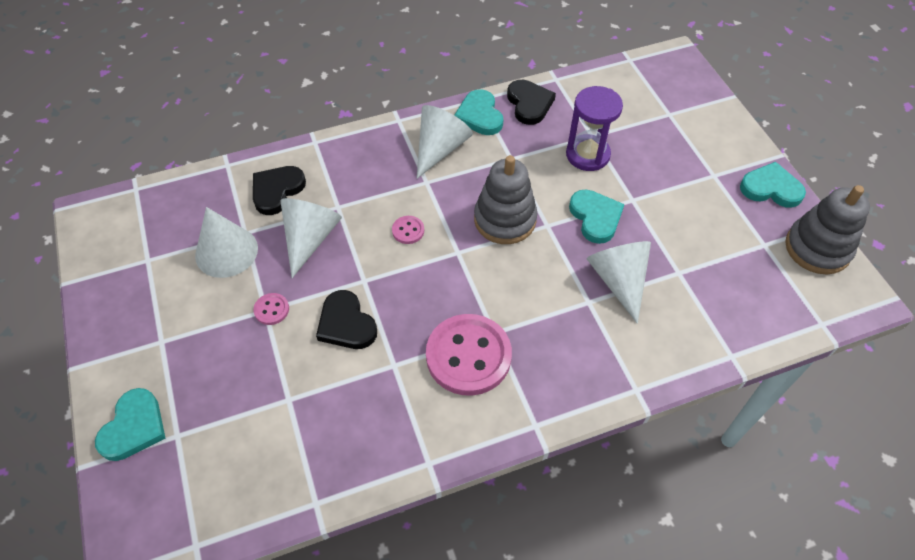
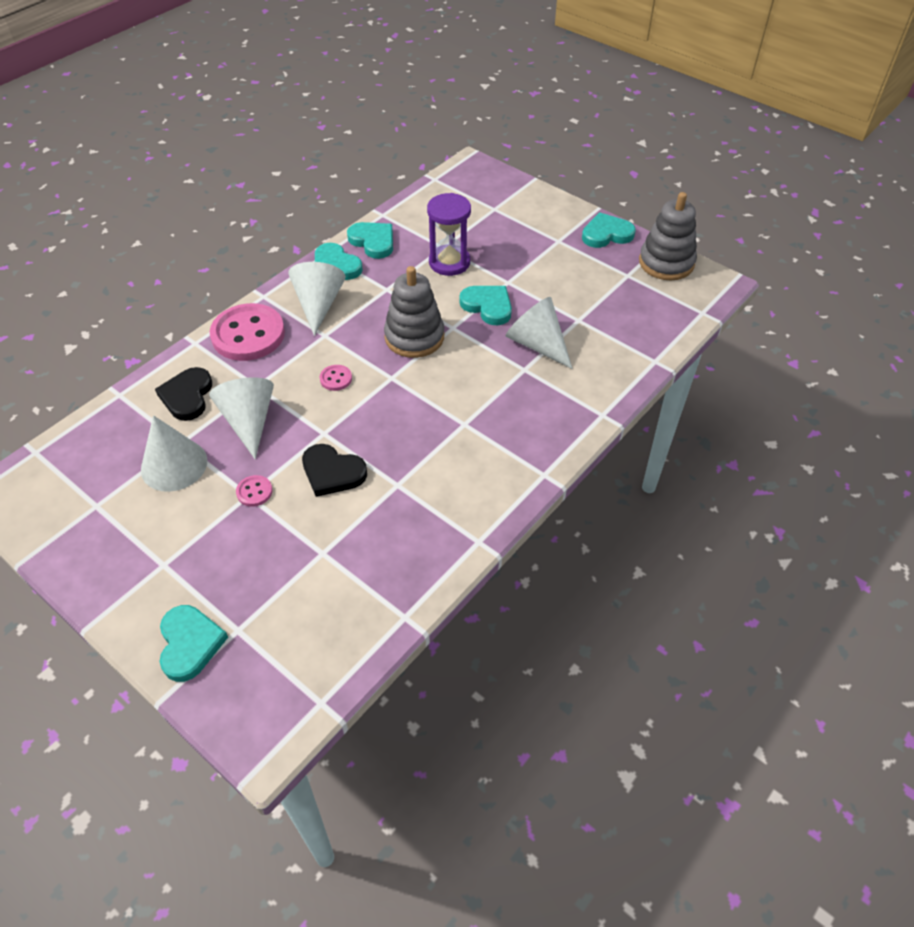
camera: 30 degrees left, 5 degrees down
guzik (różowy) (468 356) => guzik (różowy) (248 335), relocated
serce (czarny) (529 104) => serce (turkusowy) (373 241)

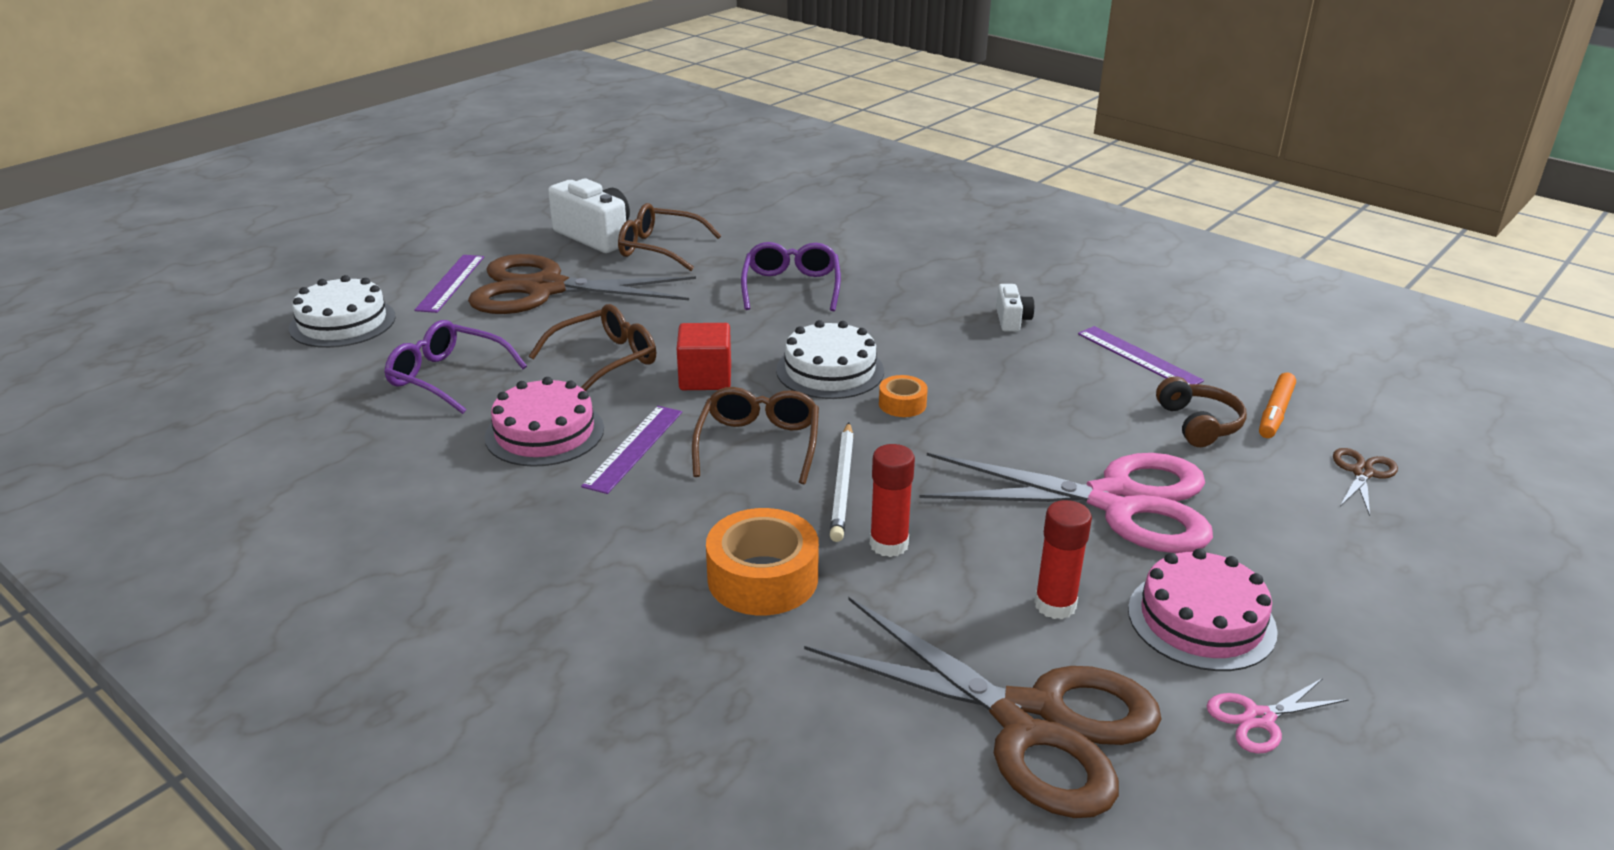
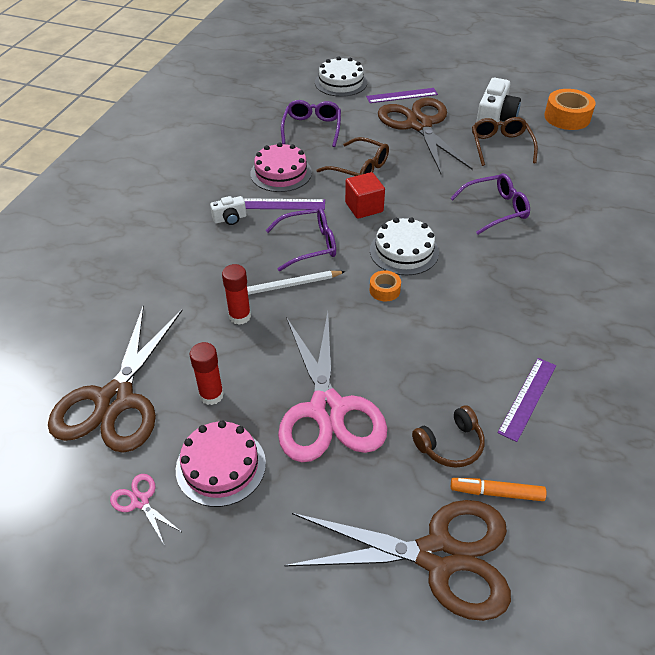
camera: 70 degrees right, 15 degrees up
okulary (brązowy) (758 444) => okulary (fioletowy) (309 245)
taśma klejąca (pomarańczowy) (762 578) => taśma klejąca (pomarańczowy) (567 117), relocated
aparat fotograficzny (biały) (1012 320) => aparat fotograficzny (biały) (230 219), relocated
nożyczki (brązowy) (1362 473) => nożyczki (brązowy) (438 556), x2.49

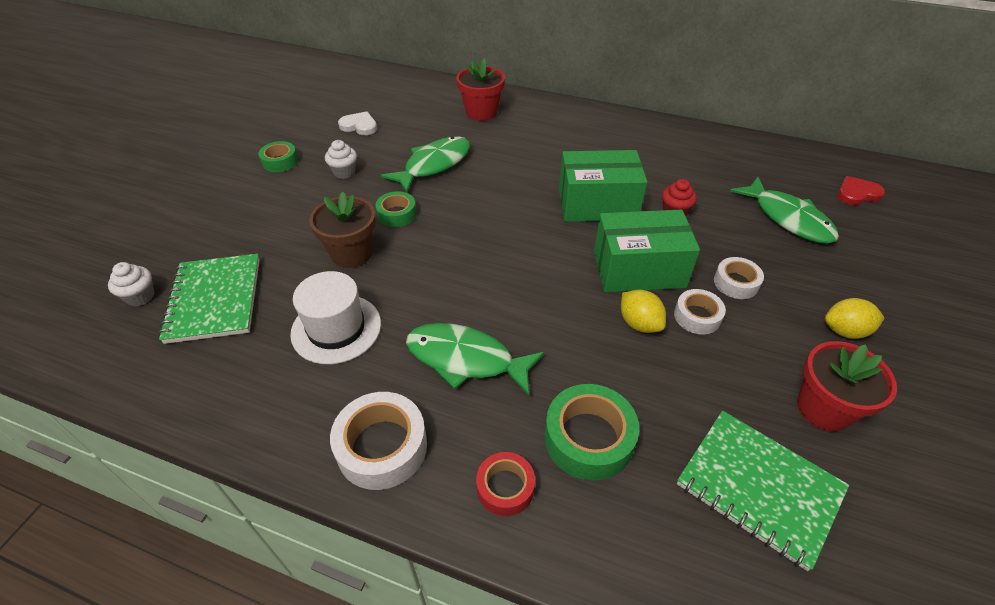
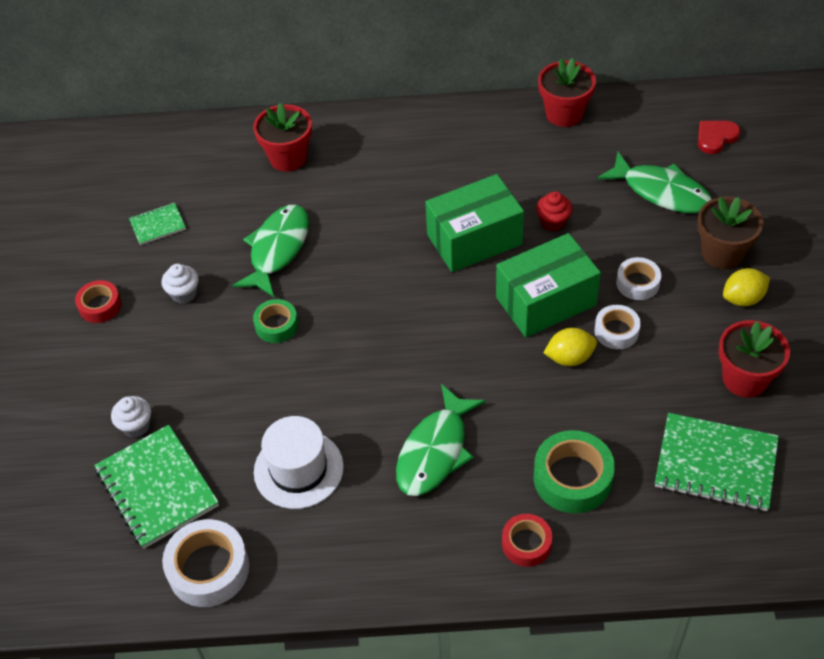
camera: 20 degrees left, 5 degrees up
muffinka (biały) (140 296) => muffinka (biały) (136 426), relocated
taśma klejąca (zielony) (280 161) => taśma klejąca (czerwony) (100 306)
doniczka (brązowy) (352 253) => doniczka (brązowy) (722 253), relocated
taśma klejąca (biały) (382 447) => taśma klejąca (biały) (208 569), relocated
serce (biały) (359 126) => zeszyt (zielony) (158 225)
ryba (zielony) (466 359) => ryba (zielony) (435 451), 60 degrees counterclockwise
cytryna (żółty) (639 323) => cytryna (żółty) (569 358), 45 degrees counterclockwise
nothing => doniczka (czerwony) (564 114)

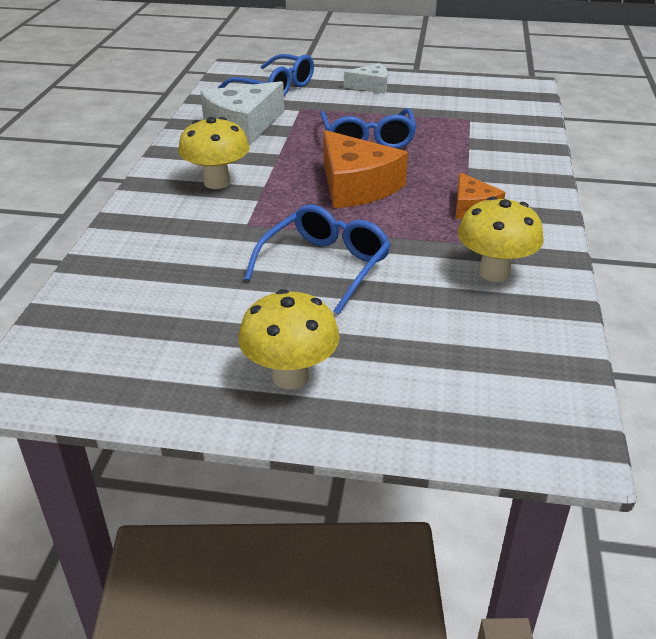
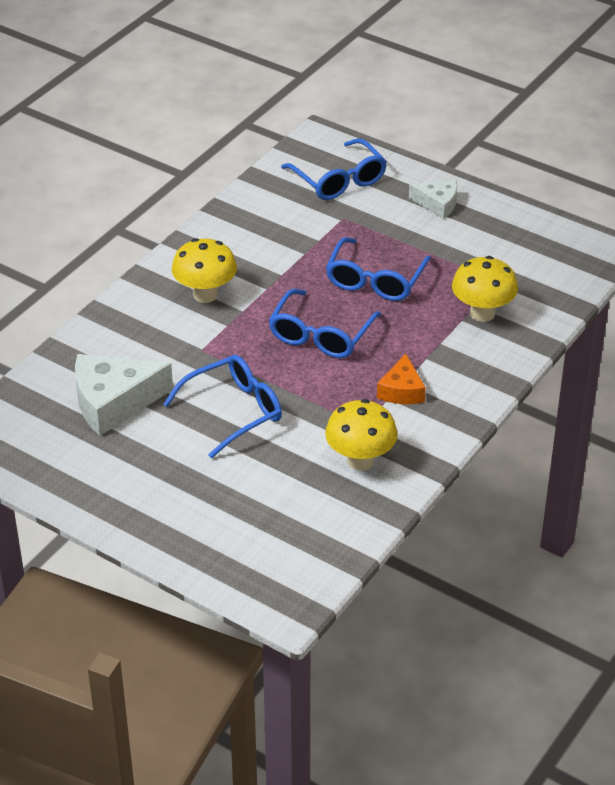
camera: 25 degrees right, 5 degrees up
ser (biały) (243 126) => ser (biały) (113 402), relocated
grzyb (żółty) (290 376) => grzyb (żółty) (482 313), relocated
ser (pomarańczowy) (356 186) => okulary (niebieski) (321 335)

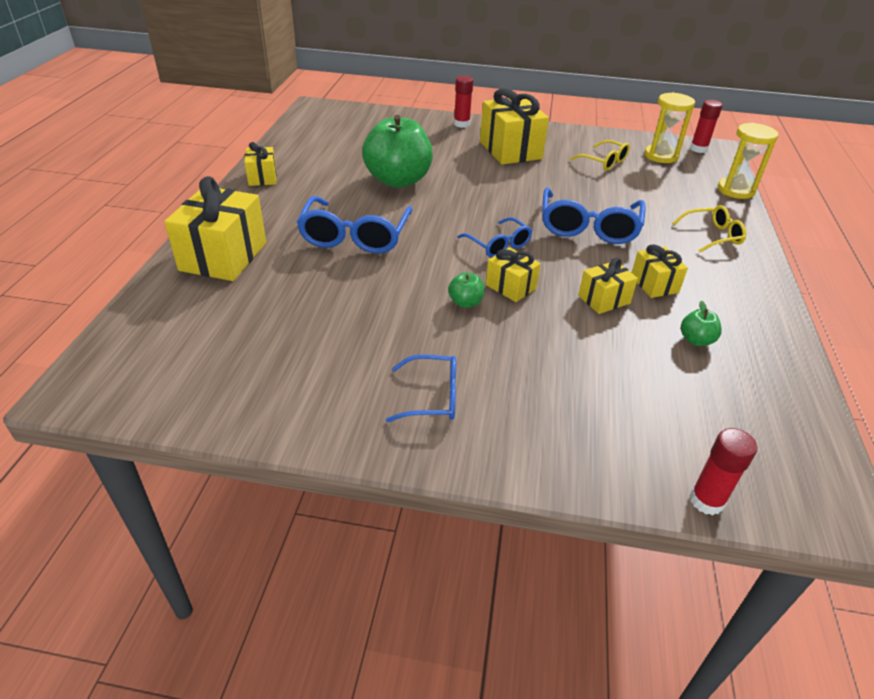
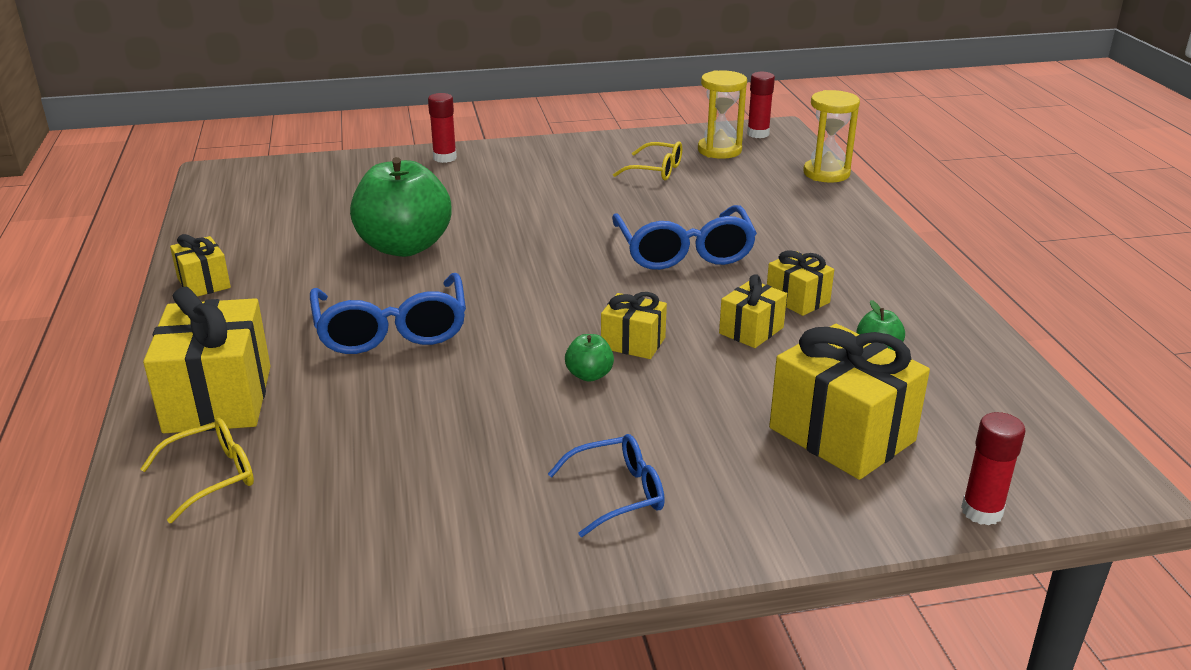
camera: 20 degrees left, 10 degrees down
okulary (niebieski) (498 245) => nothing
prezent (żółty) (510 150) => prezent (żółty) (841 434), relocated
okulary (żółty) (712 236) => okulary (żółty) (211 477), relocated

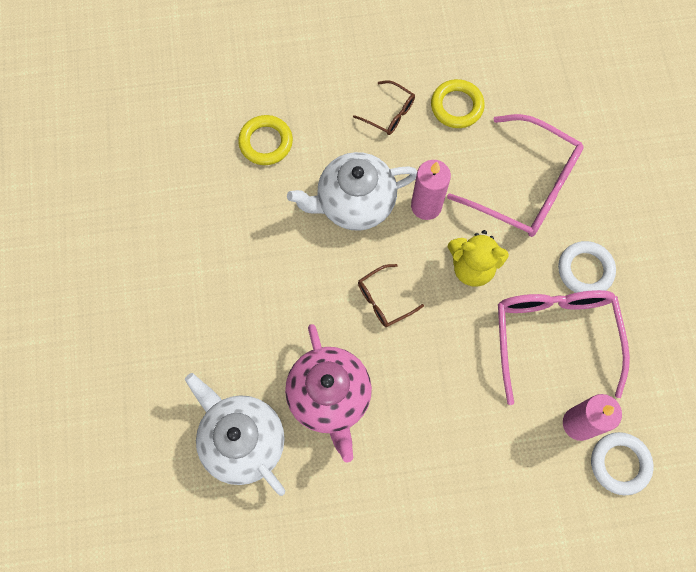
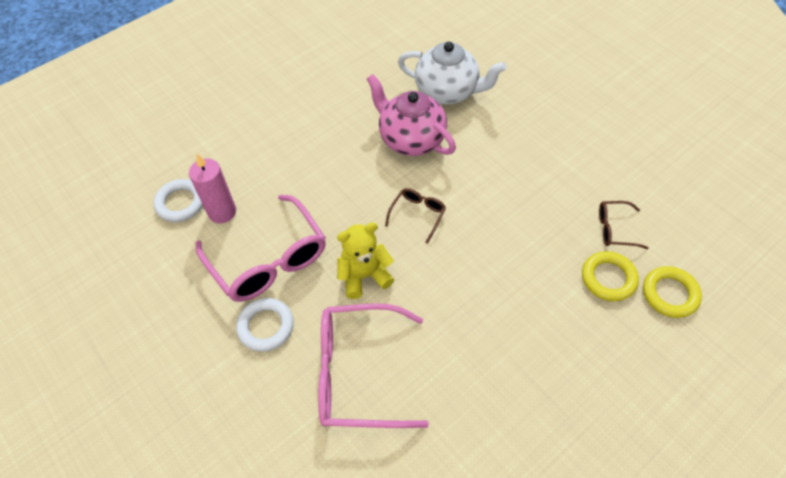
camera: 150 degrees right, 15 degrees down
imbryk (biały) (354 203) => nothing
okulary (brązowy) (389 113) => okulary (brązowy) (615 229), relocated
świeca (różowy) (426 206) => nothing
pierścień (żółty) (456 106) => pierścień (żółty) (670 294), relocated

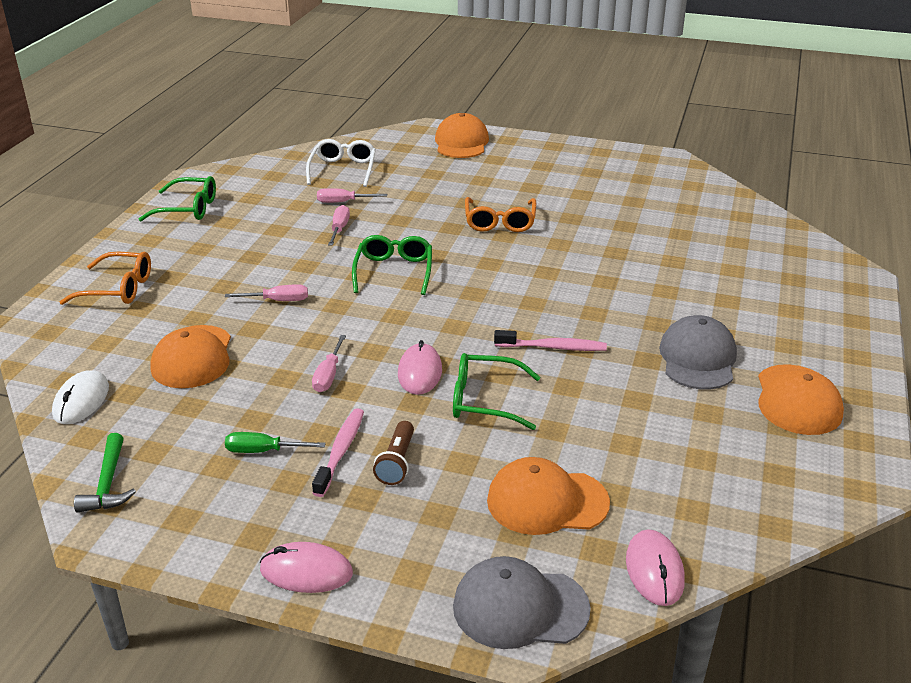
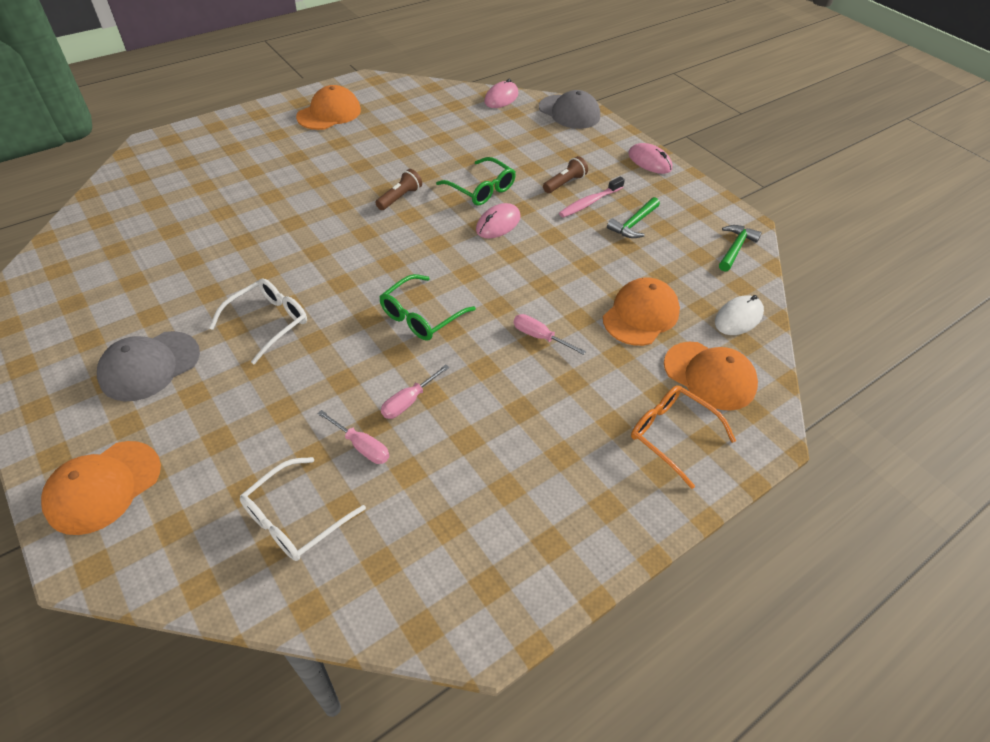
camera: 145 degrees left, 15 degrees up
okulary (zielony) (187 208) => nothing
śrubokręt (zielony) (262 451) => młotek (zielony) (634 224)
śrubokręt (różowy) (328 376) => nothing
okulary (pomarańczowy) (500 222) => okulary (biały) (268 323)
czapka (pomarańczowy) (546 501) => czapka (pomarańczowy) (710 376), relocated
szczoteczka do zębów (różowy) (553 347) => latarka (brązowy) (400 198)
czapka (szary) (698 358) => czapka (szary) (149 366), relocated

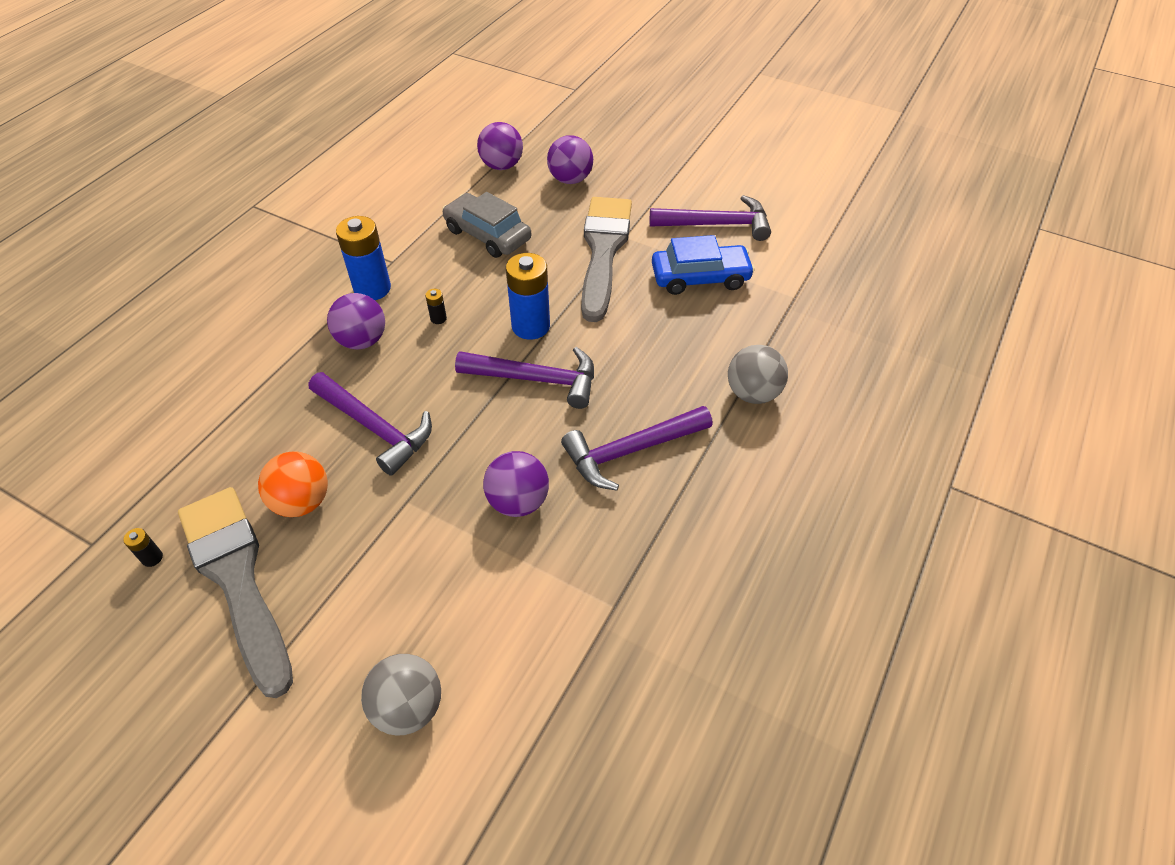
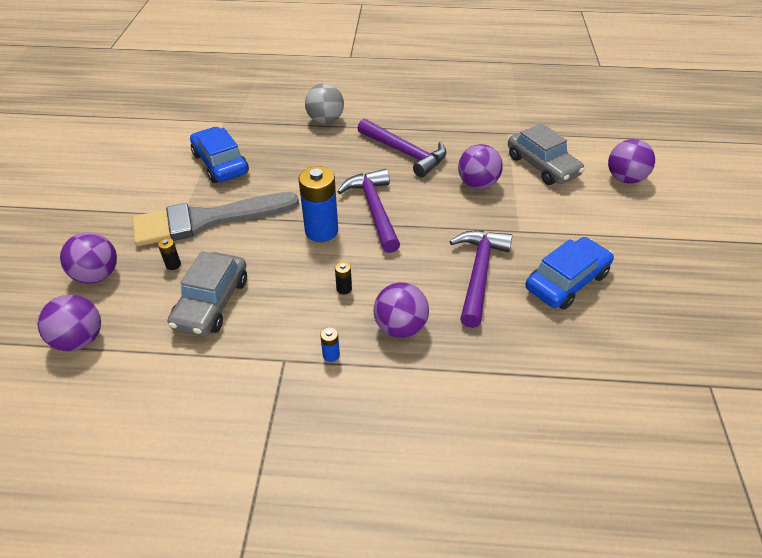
camera: 115 degrees left, 5 degrees down
bateria (czarny) (152 558) => bateria (czarny) (173 265), relocated
pędzel (szary) (237 578) => nothing
piłka (pomarańczowy) (302 502) => samochód (niebieski) (566 281)
bateria (niebieski) (372 288) => bateria (niebieski) (331 355), x0.43
piłka (szary) (408 707) => piłka (fioletowy) (624 178)
młotek (fioletowy) (716 224) => nothing
nothing => samochód (szary) (542 165)

